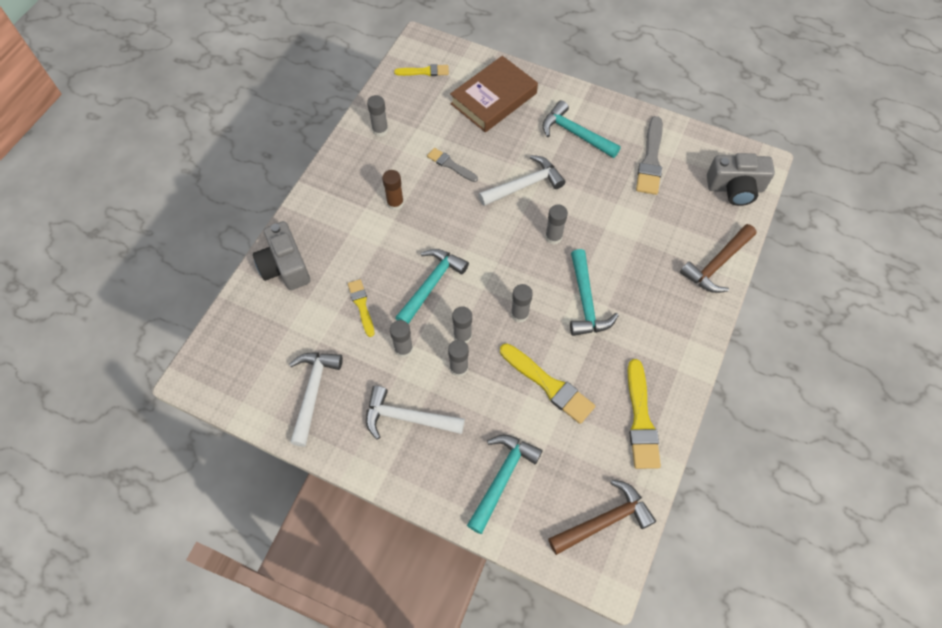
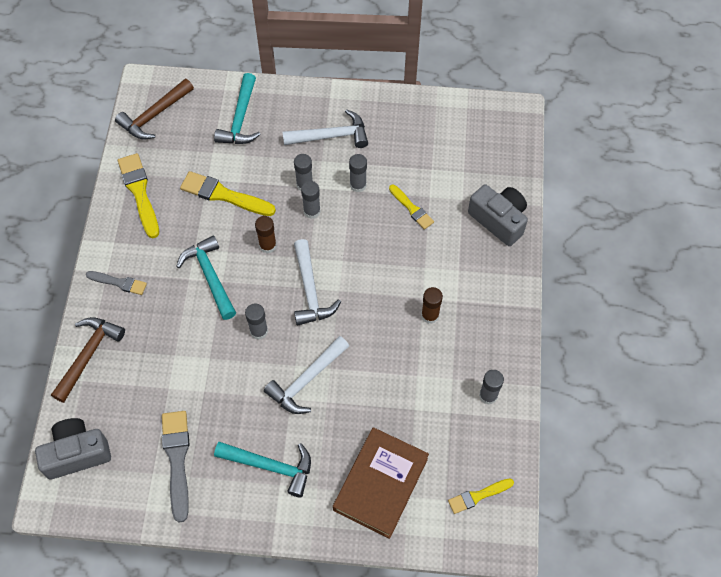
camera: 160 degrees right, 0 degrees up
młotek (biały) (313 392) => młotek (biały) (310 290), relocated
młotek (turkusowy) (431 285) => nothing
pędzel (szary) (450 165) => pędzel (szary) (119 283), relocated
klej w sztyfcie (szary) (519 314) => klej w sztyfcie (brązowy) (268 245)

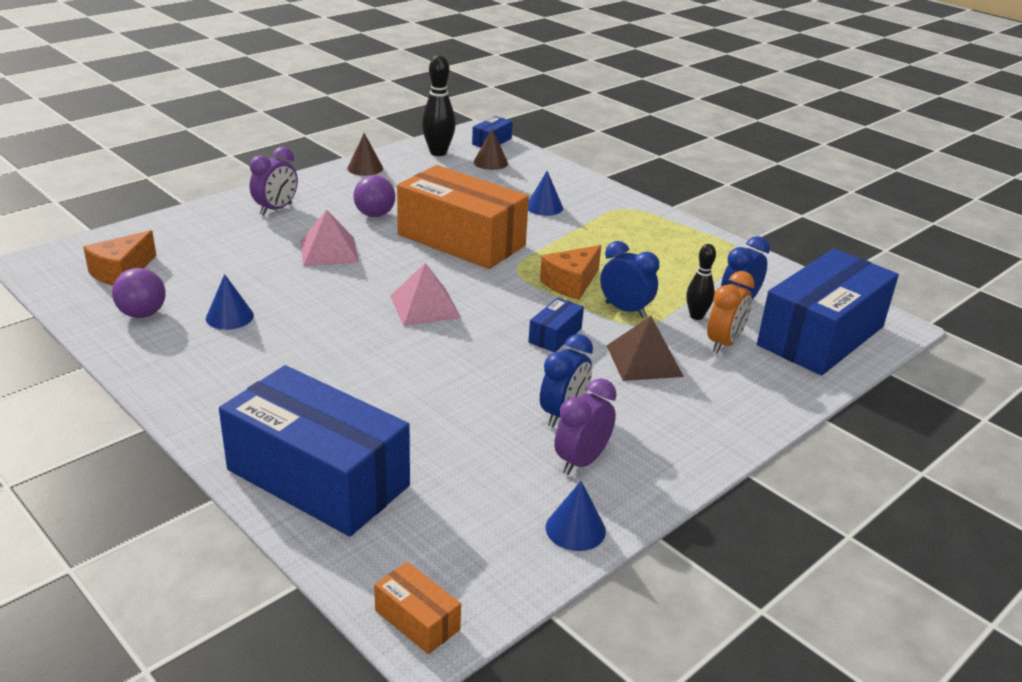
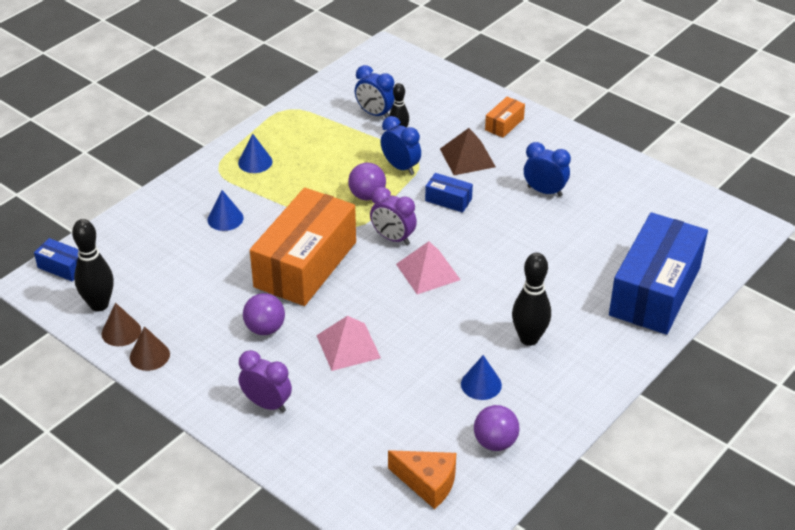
camera: 95 degrees left, 10 degrees up
pudełko (pomarańczowy) (417 620) => pudełko (pomarańczowy) (504 124), relocated
stożek (brązowy) (490 162) => stożek (brązowy) (121 332), relocated
ser (pomarańczowy) (571 283) => piłka (fioletowy) (367 196)
stożek (niebieski) (575 529) => stożek (niebieski) (255 162), relocated
budzik (fioletowy) (581 461) => budzik (fioletowy) (393 238), relocated
budzik (niebieski) (625 310) => budzik (niebieski) (400 167), 105 degrees clockwise
budzik (pomarańczowy) (724 343) => nothing
pudełko (niebieski) (821 336) => nothing
nothing => kręgiel (czarny) (529 338)

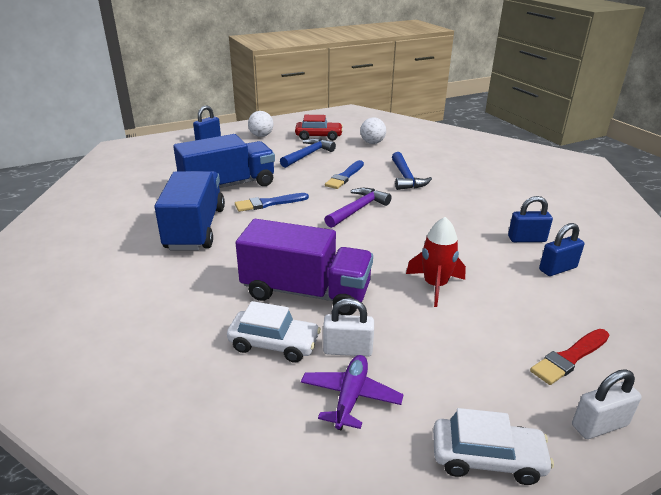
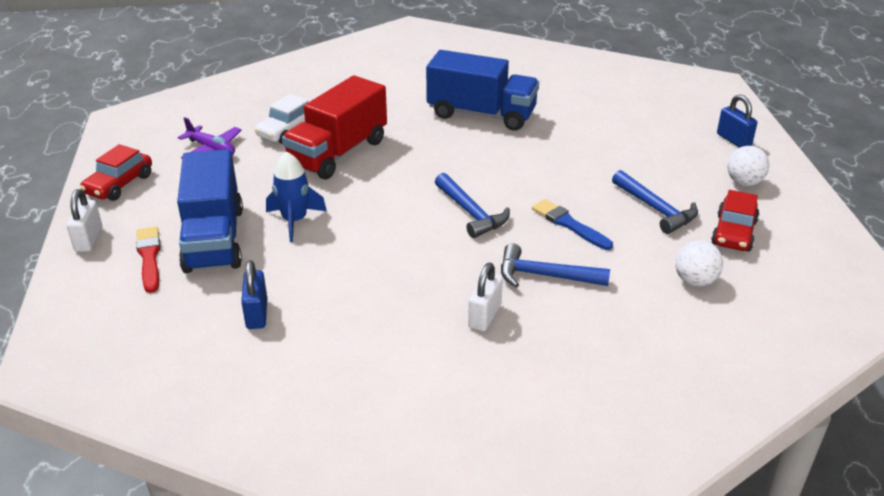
camera: 110 degrees right, 5 degrees up
ciężarówka (niebieski) (228 186) => ciężarówka (niebieski) (214 239), relocated
pędzel (niebieski) (269 203) => nothing
ciężarówka (fioletowy) (306 292) => ciężarówka (czerwony) (338 153)
kłódka (biały) (347 350) => kłódka (biały) (484 316), relocated
młotek (fioletowy) (358 209) => młotek (niebieski) (471 213)
rakieta (czerwony) (435 286) => rakieta (niebieski) (294 221)
samochód (biały) (487 458) => samochód (czerwony) (119 184)
kłódka (niebieski) (526 239) => nothing

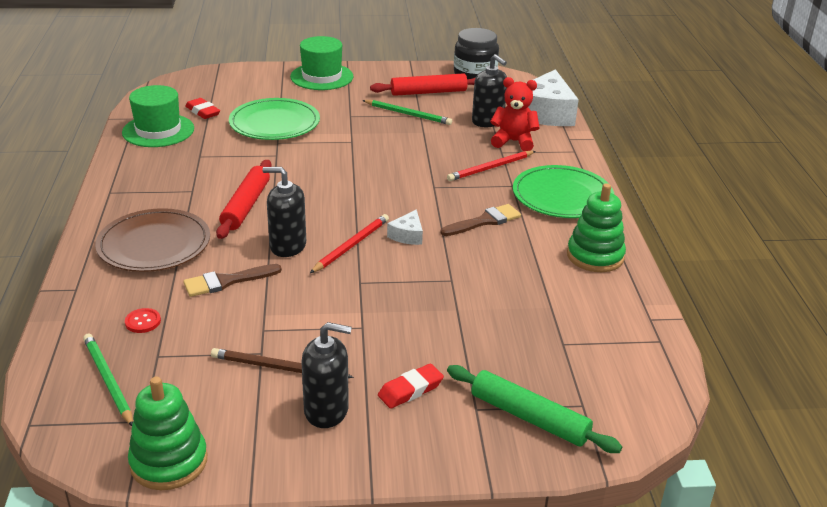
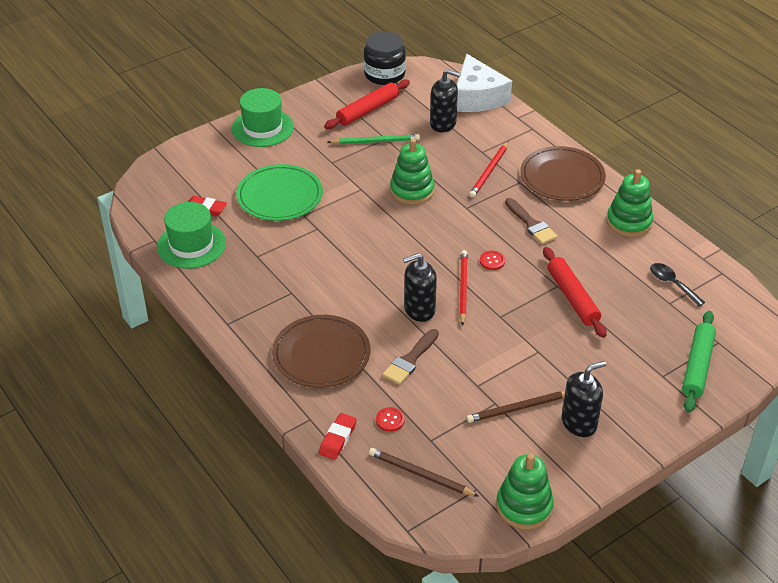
camera: 30 degrees left, 10 degrees up
ołówek (zielony) (108 381) => ołówek (brązowy) (420 474)
wałek do ciasta (czerwony) (246 206) => wałek do ciasta (czerwony) (572 297), relocated
gumka do mazania (czerwony) (410 390) => gumka do mazania (czerwony) (338 439), relocated
ser (biały) (407 235) => guzik (czerwony) (492 261)
pędzel (brązowy) (484 221) => pędzel (brązowy) (531 224), 120 degrees clockwise
wałek do ciasta (zielony) (529 417) => wałek do ciasta (zielony) (697 366), 75 degrees counterclockwise
miś (czerwony) (513 141) => nothing
talerz (zielony) (562 196) => talerz (brązowy) (562 177)
nothing => zabawka nakładanka (zielony) (412 191)
nothing => łyżka (czarny) (672 284)

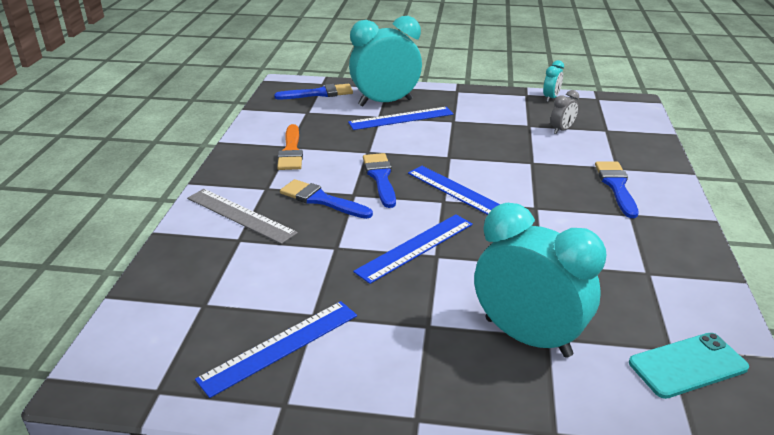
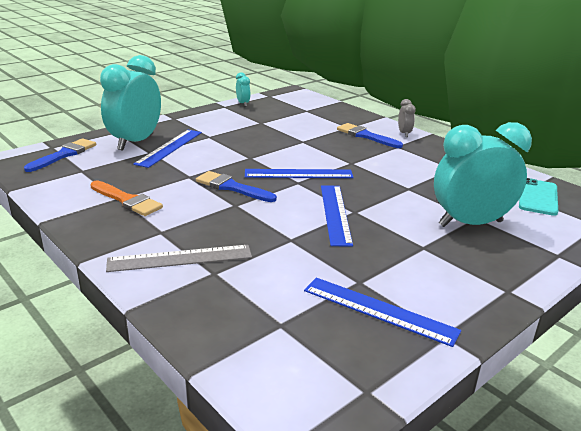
camera: 50 degrees left, 5 degrees down
linijka (niebieski) (280 346) => linijka (niebieski) (379 310), 60 degrees counterclockwise
pędzel (niebieski) (321 200) => nothing
budzik (szary) (561 130) => budzik (szary) (404 133), relocated

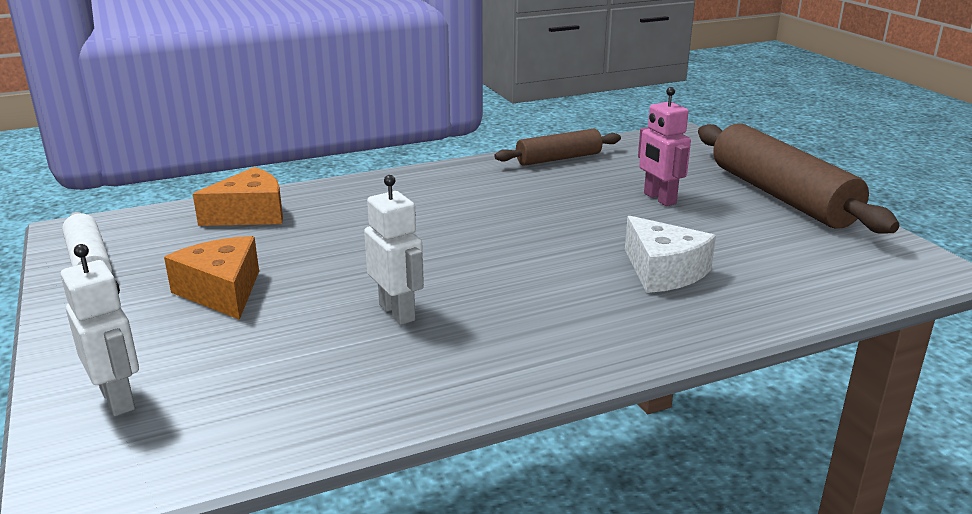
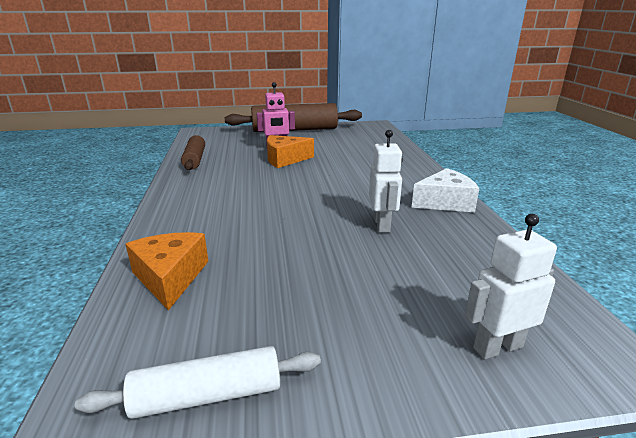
camera: 75 degrees left, 0 degrees up
ser (pomarańczowy) (222 291) => ser (pomarańczowy) (285 159), relocated
robot (biały) (397 312) => robot (biały) (382 225), 105 degrees clockwise
ser (biały) (663 271) => ser (biały) (445 202), relocated

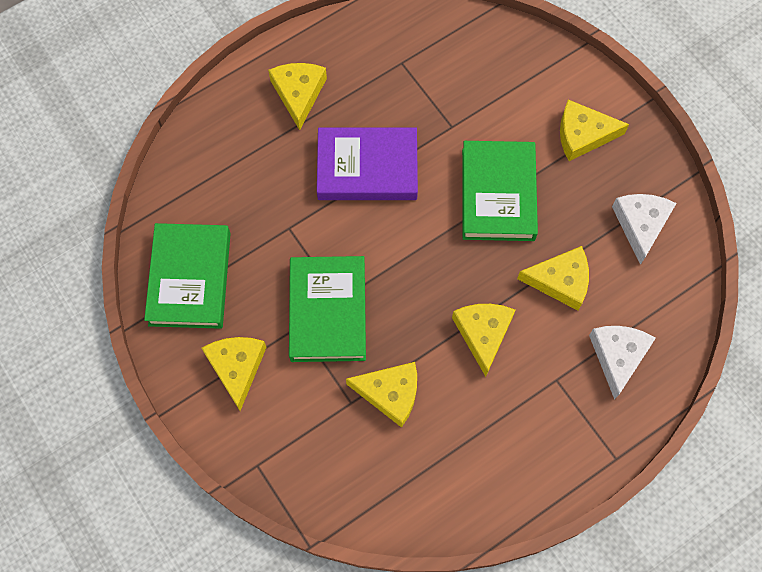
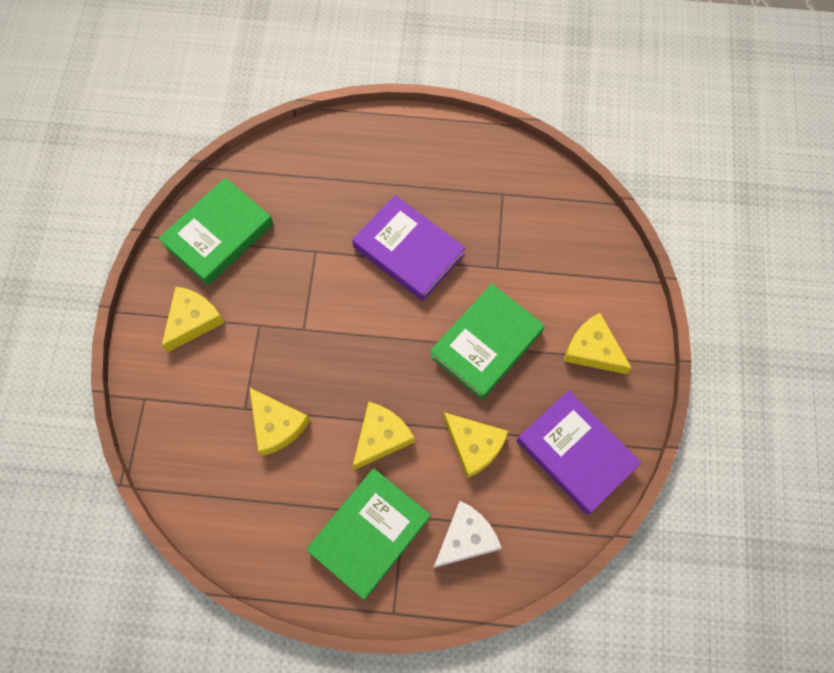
camera: 40 degrees right, 0 degrees up
ser (żółty) (299 94) => nothing
książka (zielony) (328 311) => książka (zielony) (369 534), relocated
ser (biały) (641 225) => książka (fioletowy) (576 453)

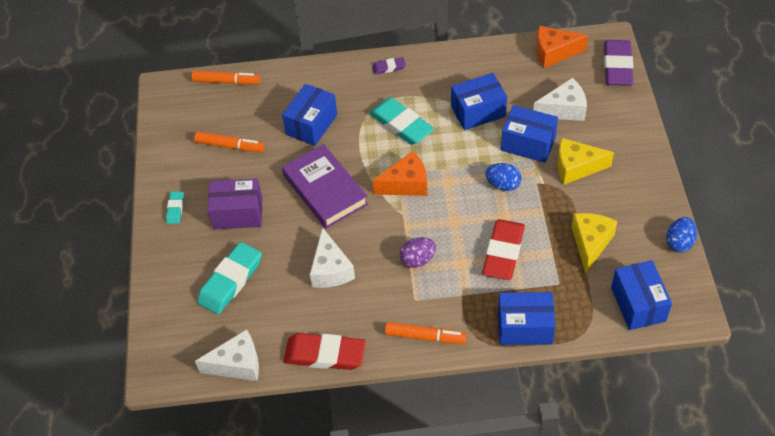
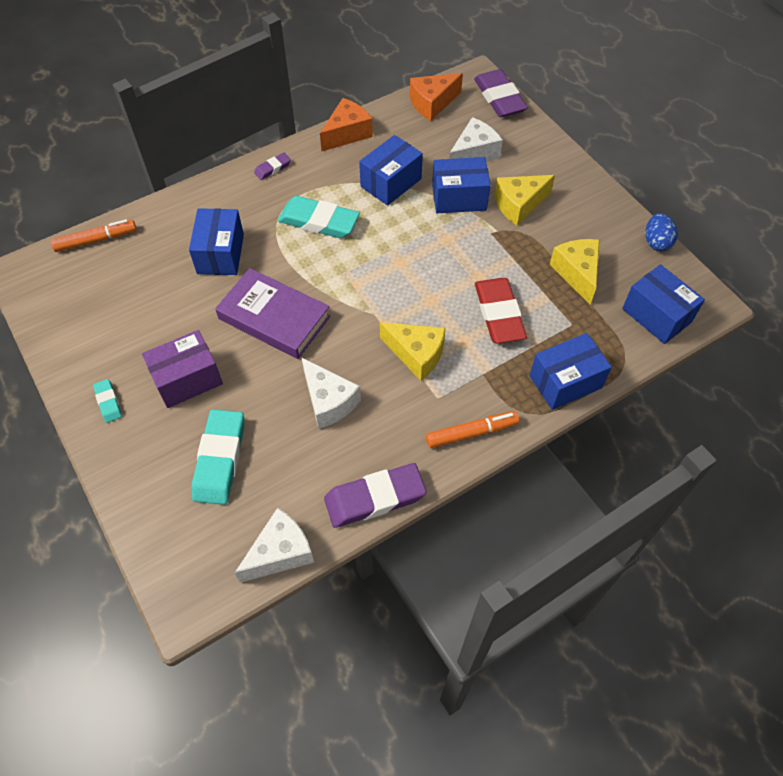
camera: 30 degrees left, 5 degrees up
flamaster (pomarańczowy) (230 146) => nothing
gumka do mazania (czerwony) (325 354) => gumka do mazania (fioletowy) (375 498)
ser (pomarańczowy) (406 184) => ser (pomarańczowy) (347 133), relocated
jajko (fioletowy) (418 260) => ser (żółty) (416 354)
jajko (niebieski) (503 185) => nothing

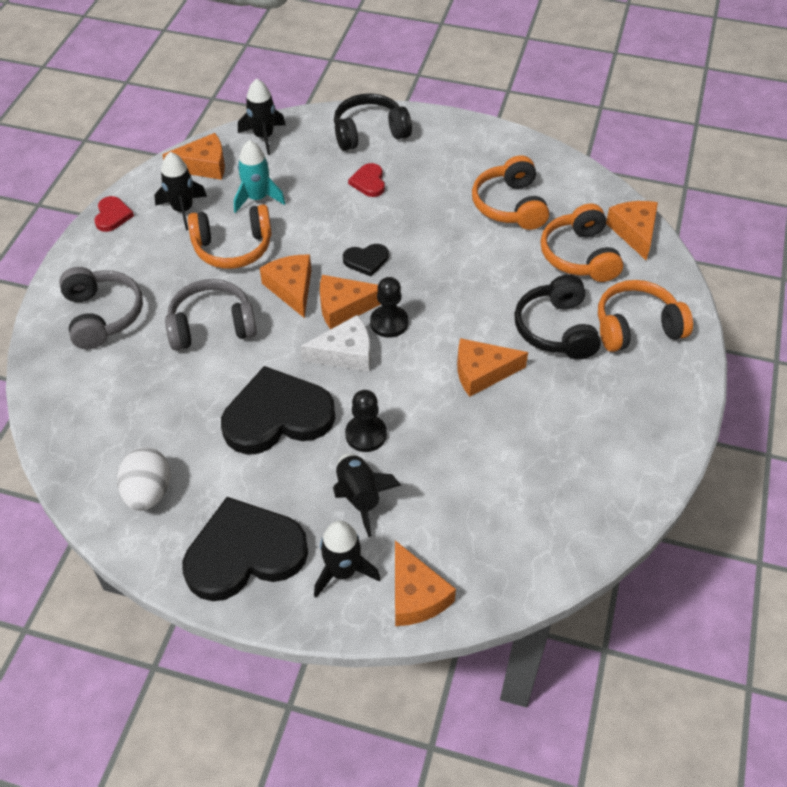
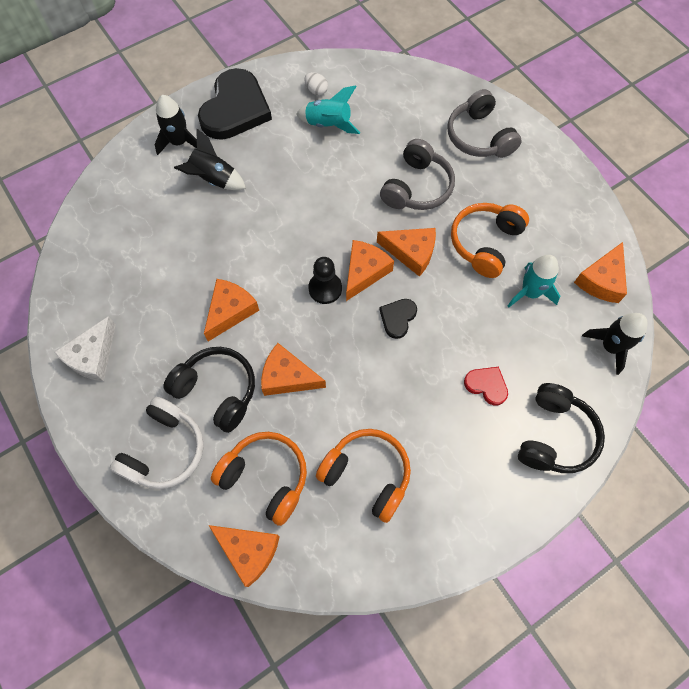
camera: 130 degrees right, 15 degrees up
słuchawki (szary) (102 315) => słuchawki (szary) (479 137), 45 degrees clockwise
serce (czerwony) (112 216) => nothing
jajko (biały) (148 492) => jajko (biały) (316 90), x0.56
rakieta (czarny) (183 210) => nothing
serce (czarny) (277 416) => nothing
ser (biały) (345 353) => ser (biały) (93 356), relocated
pionek (czarny) (366 434) => nothing
ser (pomarańczowy) (416 595) => ser (pomarańczowy) (287 377), relocated
słuchawki (pomarańczowy) (636 327) => słuchawki (biały) (164 450)
nothing => rakieta (turkusowy) (328 124)

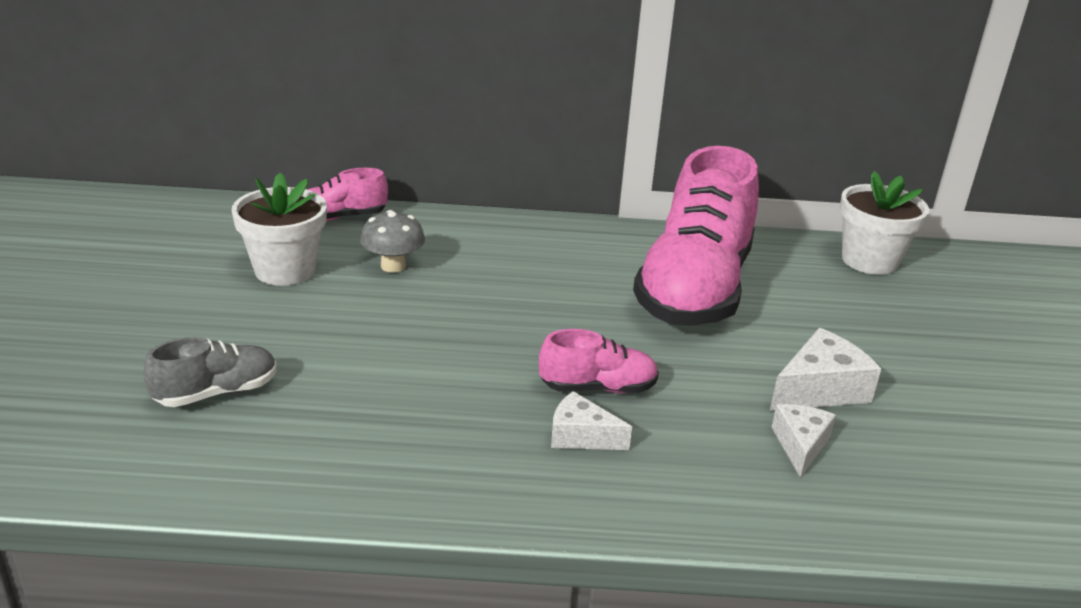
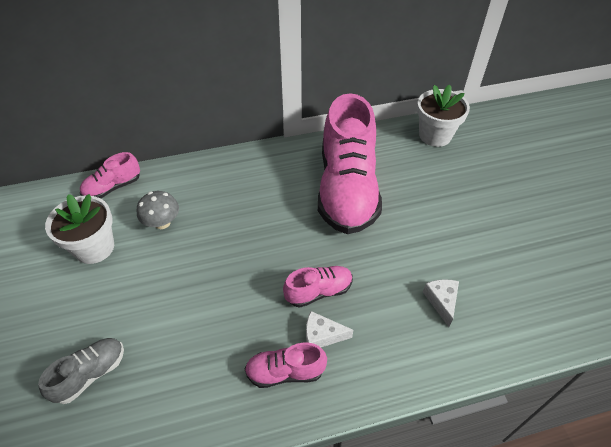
camera: 15 degrees left, 20 degrees up
ser (biały) (820 389) => nothing
nothing => but (różowy) (285 372)

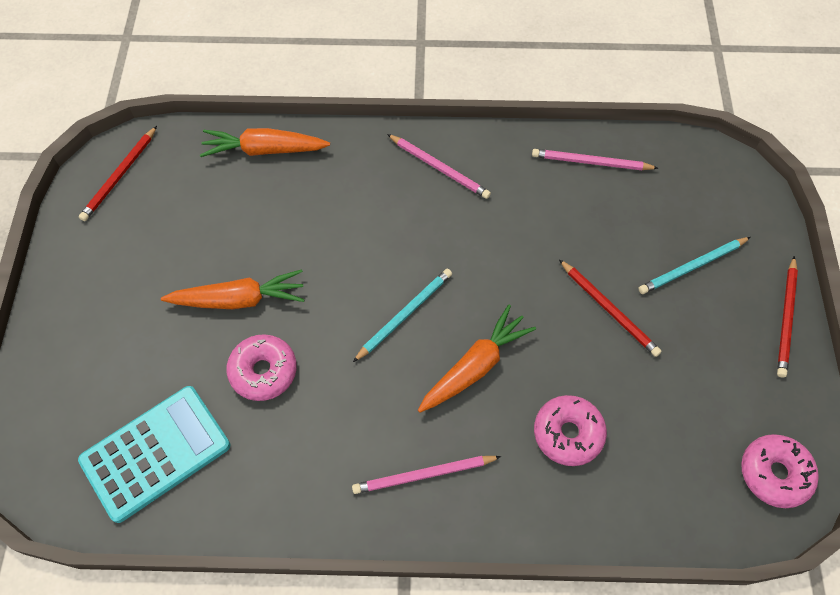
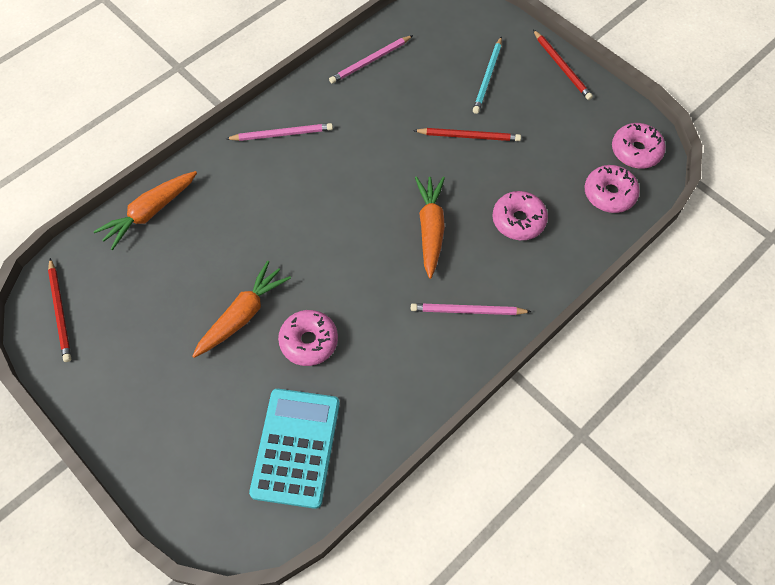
camera: 45 degrees left, 0 degrees up
ołówek (różowy) (424 475) => ołówek (różowy) (468 311), 60 degrees clockwise
ołówek (turkusowy) (404 315) => nothing
nothing => donut (różowy) (609 194)

